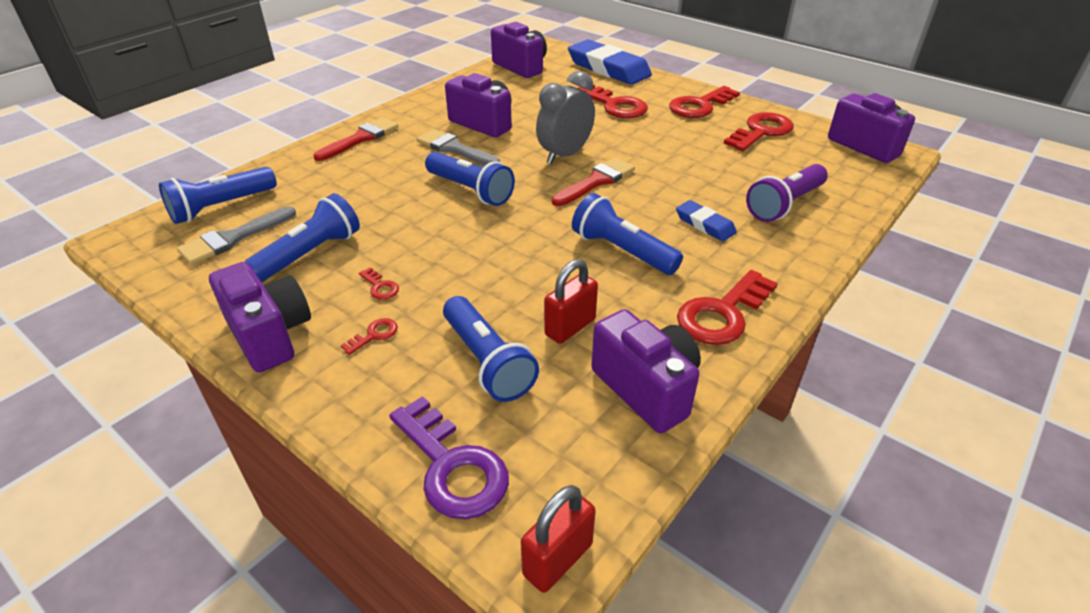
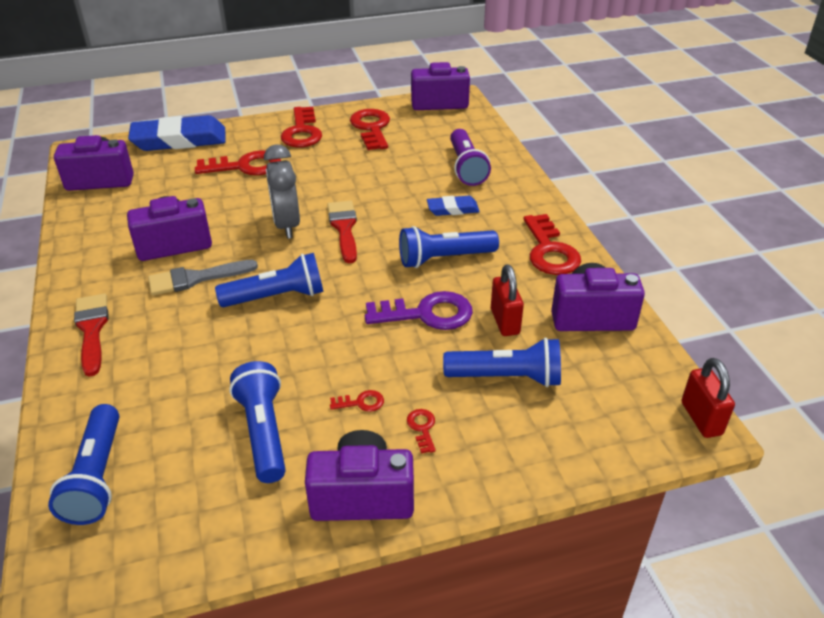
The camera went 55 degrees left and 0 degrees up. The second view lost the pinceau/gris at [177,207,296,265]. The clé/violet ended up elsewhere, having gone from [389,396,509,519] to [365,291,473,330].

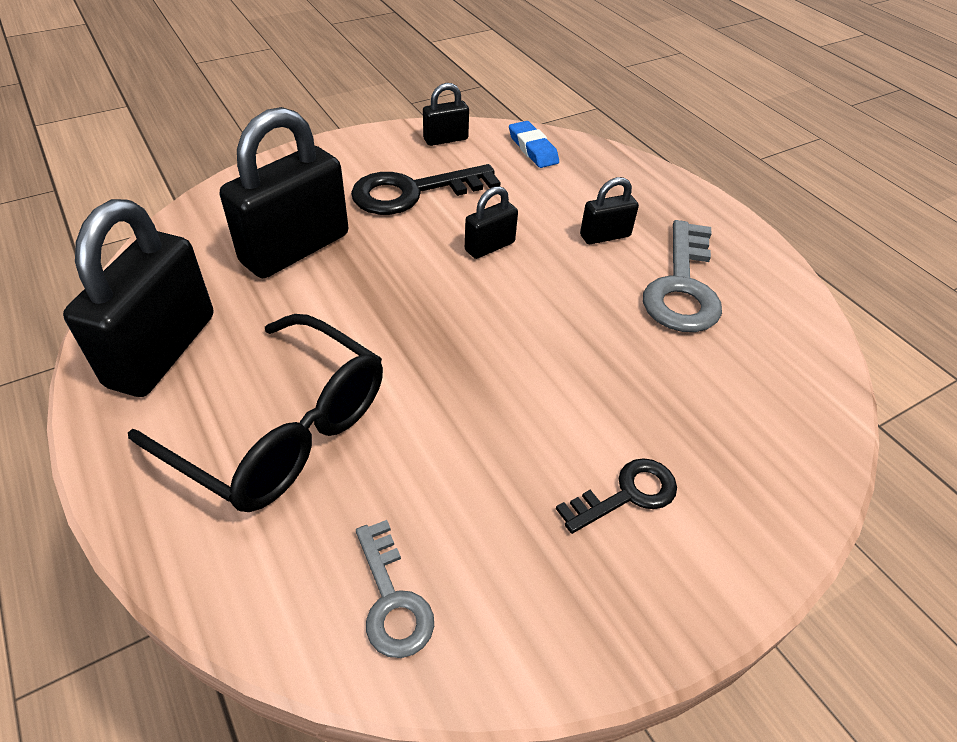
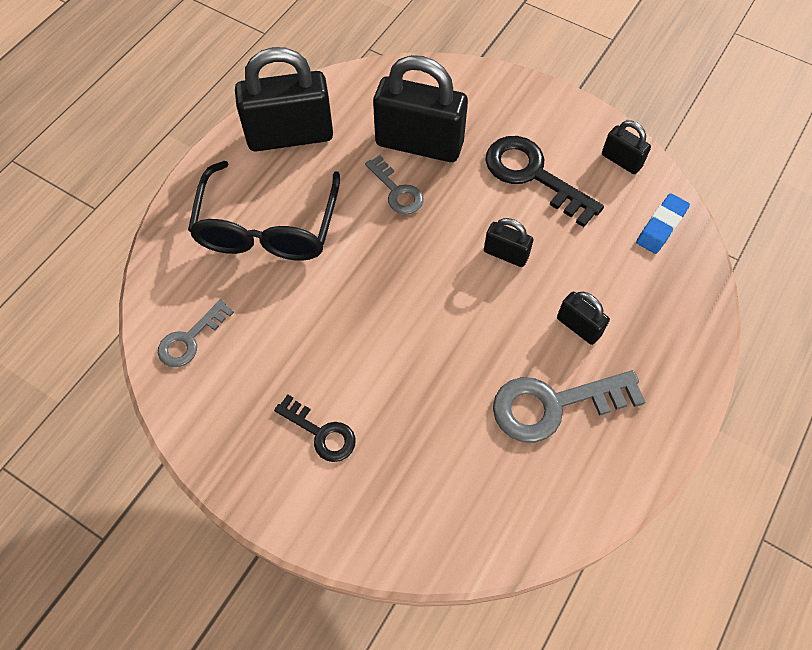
The camera went 65 degrees right and 15 degrees up. The second view gained the clé/gris at [365,155,423,215].

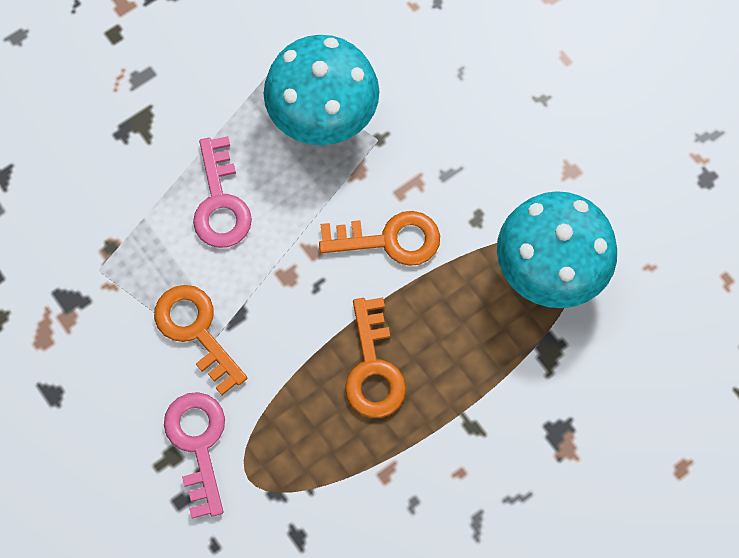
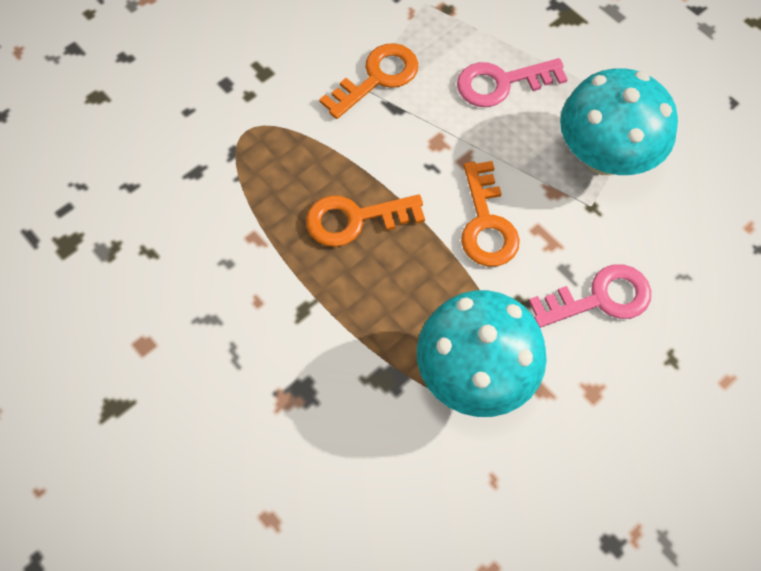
The camera went 85 degrees right and 5 degrees down. The clé/rose ended up elsewhere, having gone from [164,392,225,519] to [529,264,651,328].

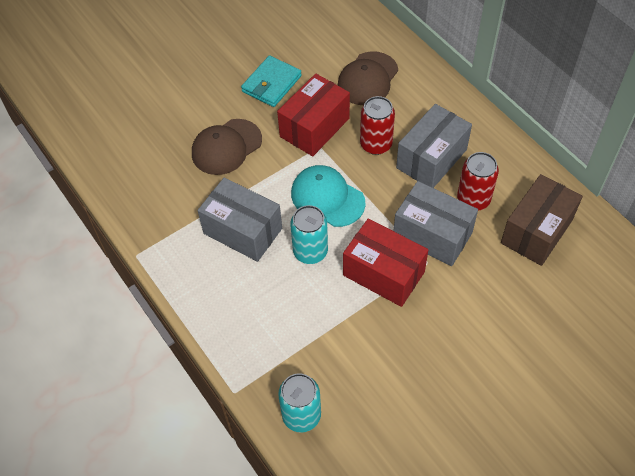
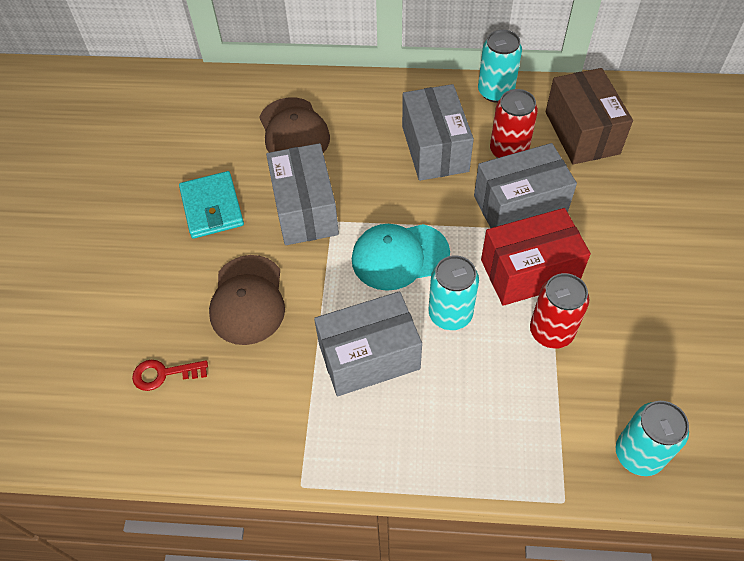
The camera went 50 degrees left and 0 degrees up. What was the boîte/rouge at [277,73,350,156] turned into the boîte/gris at [266,143,339,245]. The canette/rouge ended up elsewhere, having gone from [360,96,395,155] to [530,273,589,349]. The second view gained the canette/turquoise at [478,30,522,102]. The second view gained the clé/rouge at [132,360,208,391].

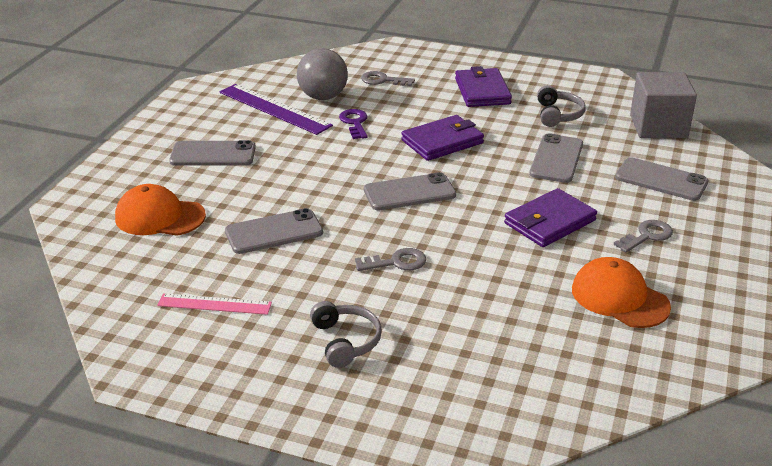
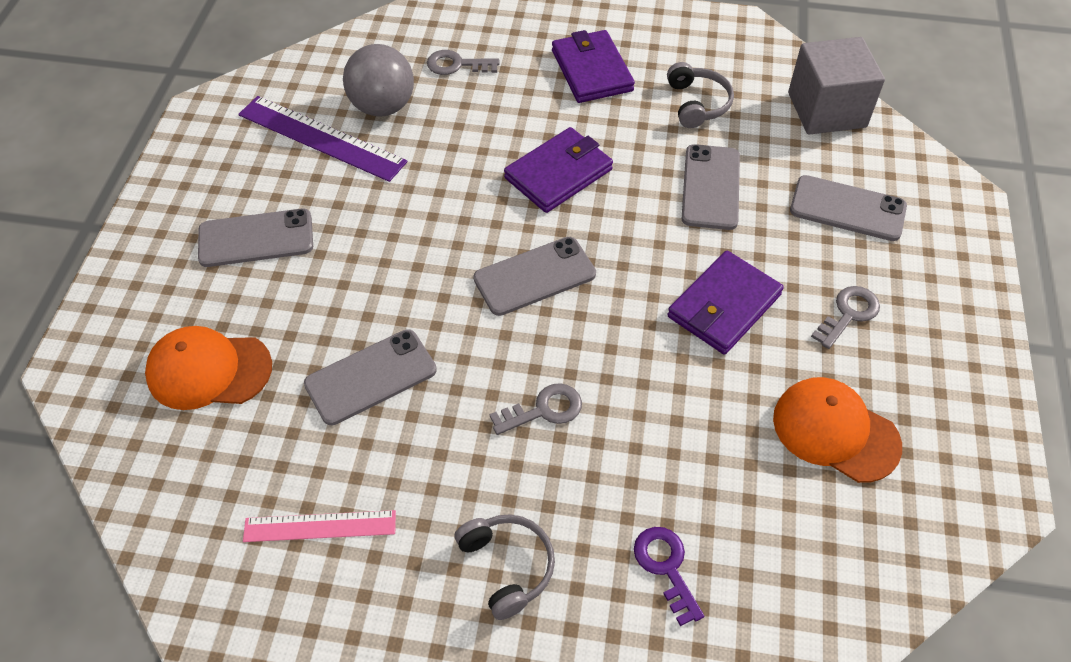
The camera went 10 degrees left and 20 degrees up. The clé/violet ended up elsewhere, having gone from [339,109,368,139] to [634,527,704,626].

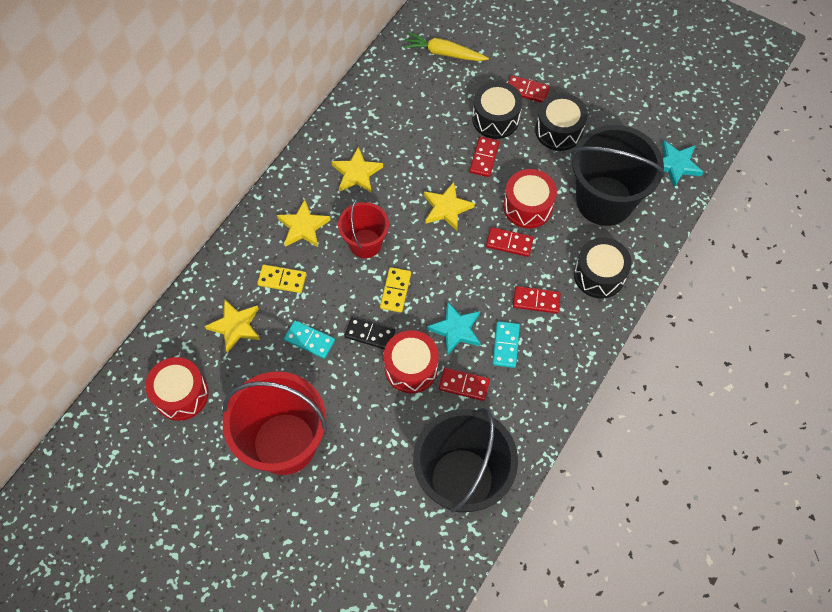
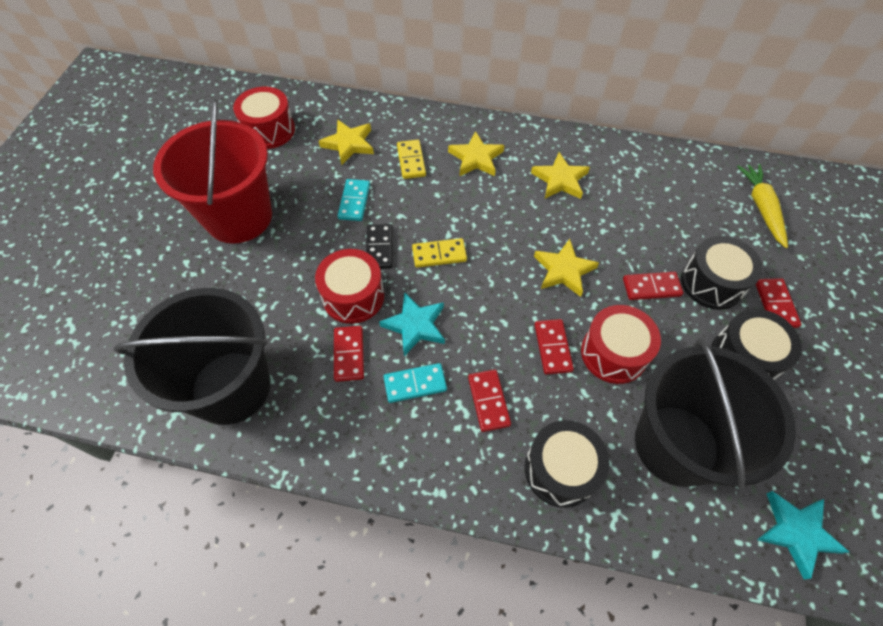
The camera went 70 degrees right and 5 degrees down. The second view lost the seau/rouge at [338,198,389,258].

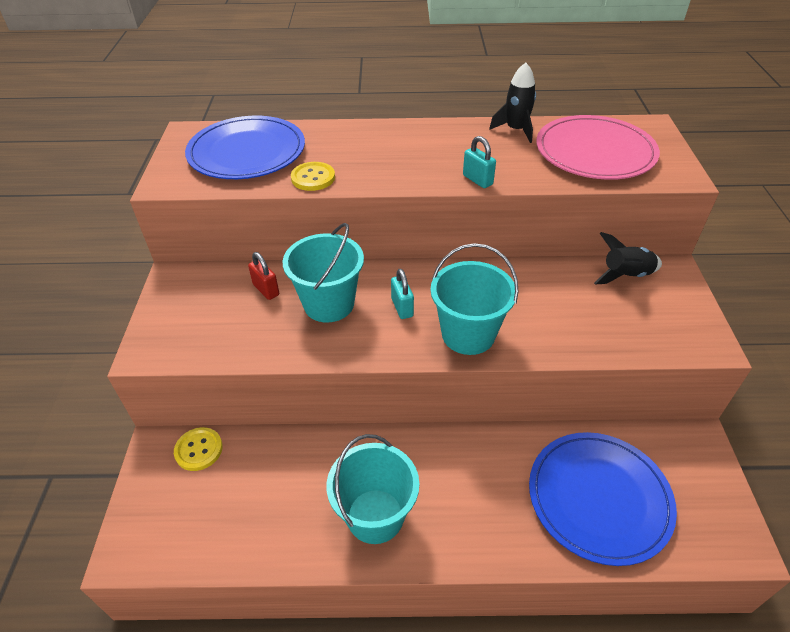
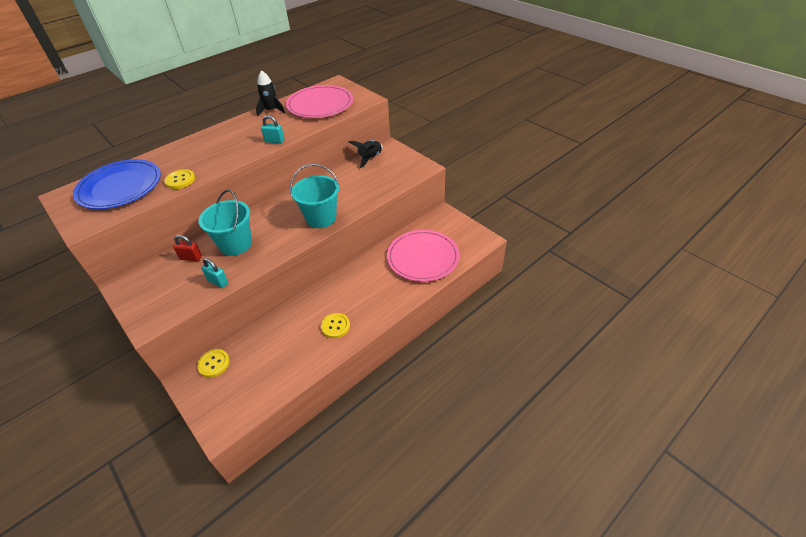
The camera went 40 degrees left and 0 degrees up. The cadenas/turquoise ended up elsewhere, having gone from [391,269,414,319] to [201,258,228,288]. What was the assiette/bleu at [529,432,677,566] turned into the assiette/rose at [387,230,460,282]. Where the seau/turquoise stood at [326,434,419,544], the bouton/jaune came to stand at [321,313,350,338].

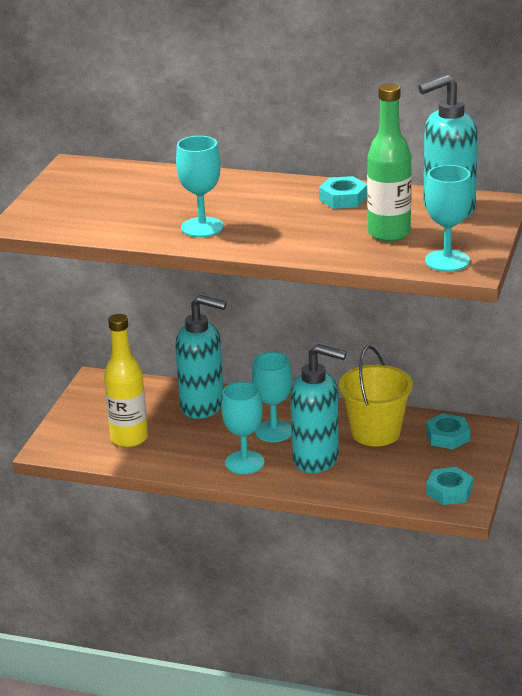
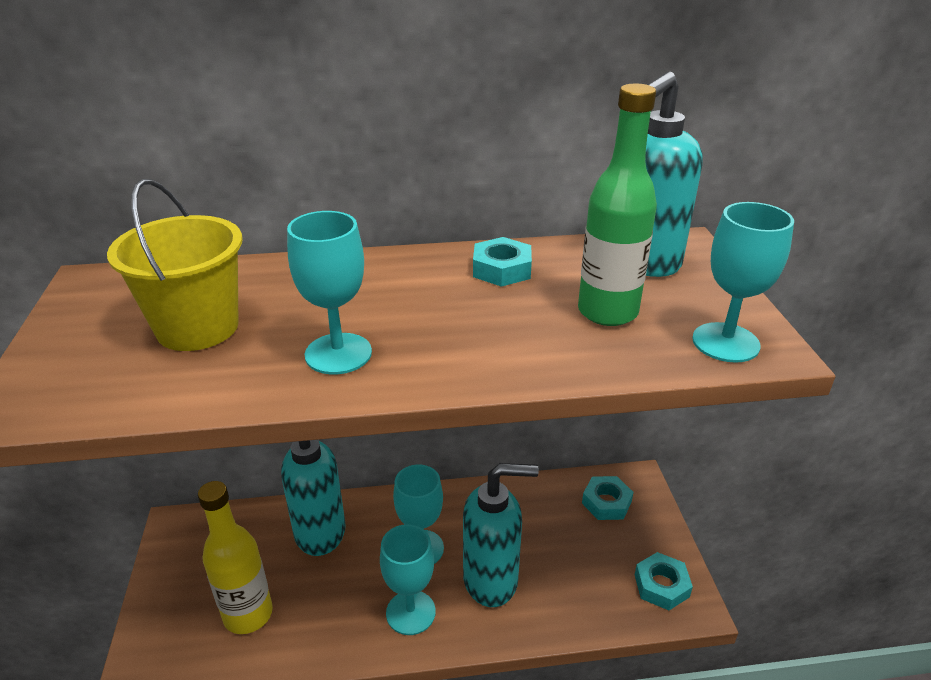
The camera went 25 degrees left and 5 degrees up. The seau/jaune ended up elsewhere, having gone from [339,346,413,447] to [107,179,243,351].

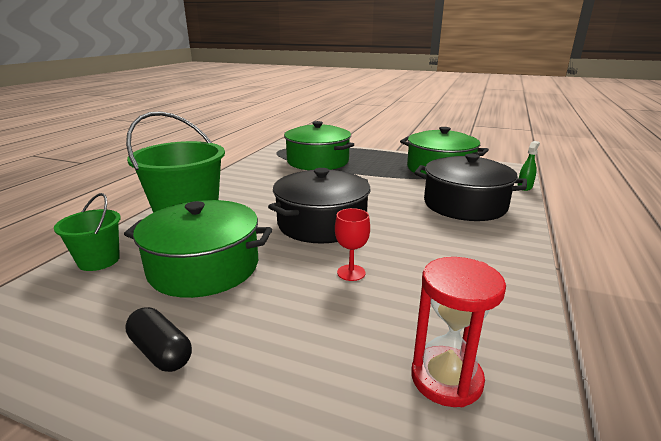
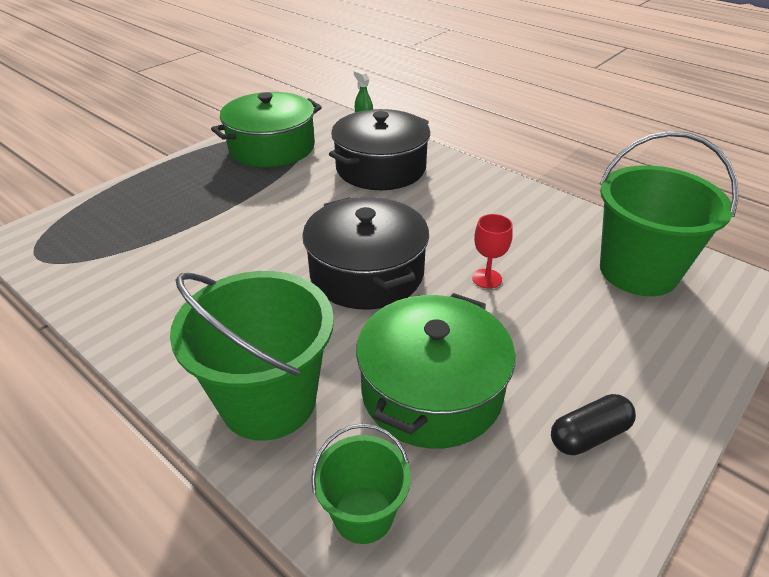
The camera went 70 degrees left and 15 degrees up. The second view lost the marmite/vert at [284,121,354,170]. Where the sablier/rouge stood at [411,257,506,407], the seau/vert came to stand at [599,131,739,296].

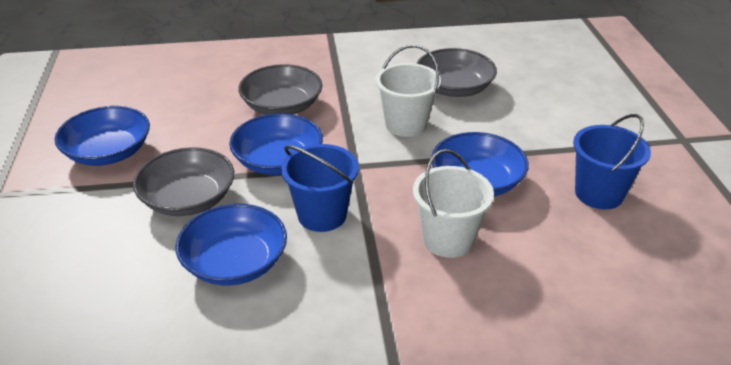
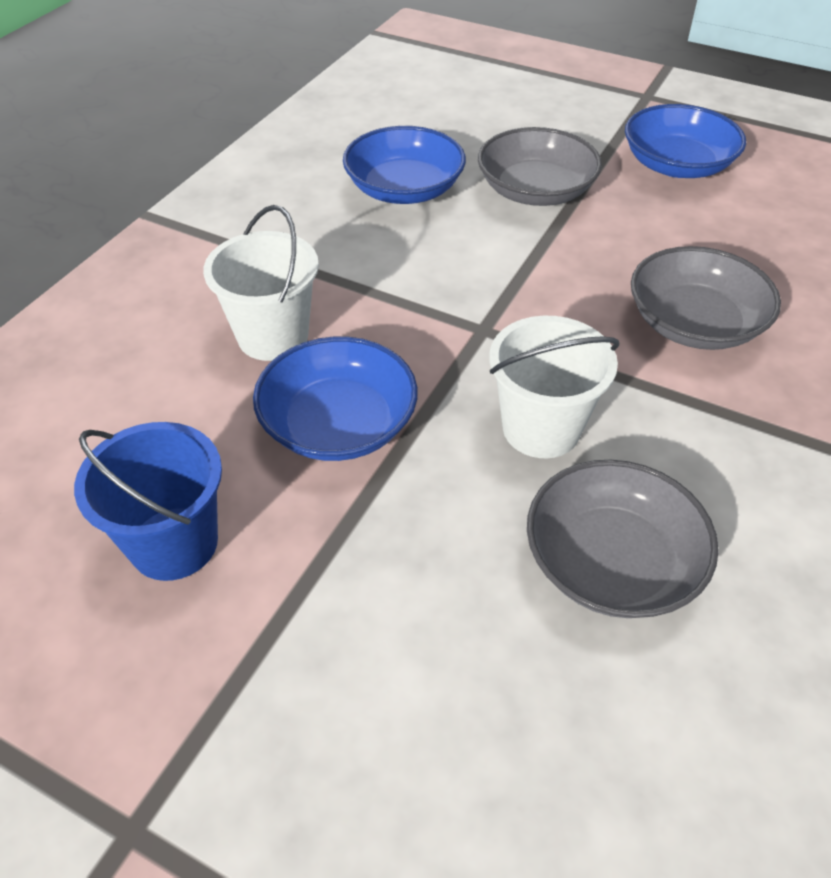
The camera went 125 degrees right and 10 degrees up. The second view lost the bol/bleu at [229,113,323,175]. The second view lost the seau/bleu at [281,144,359,232].

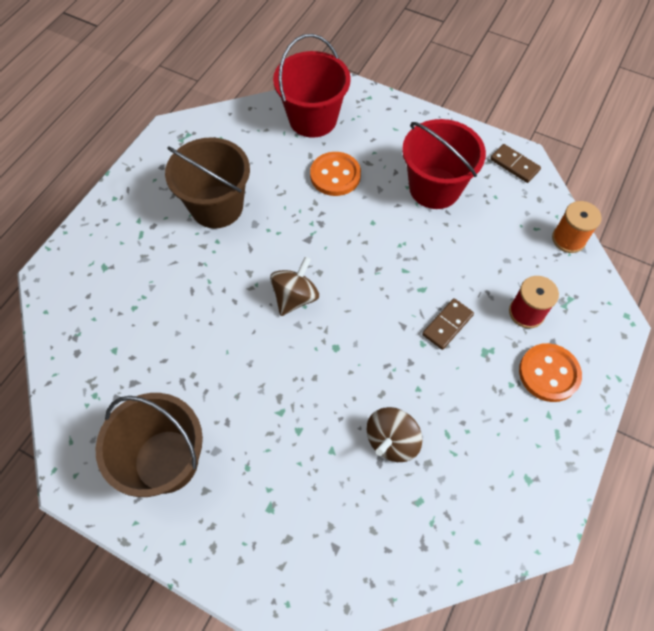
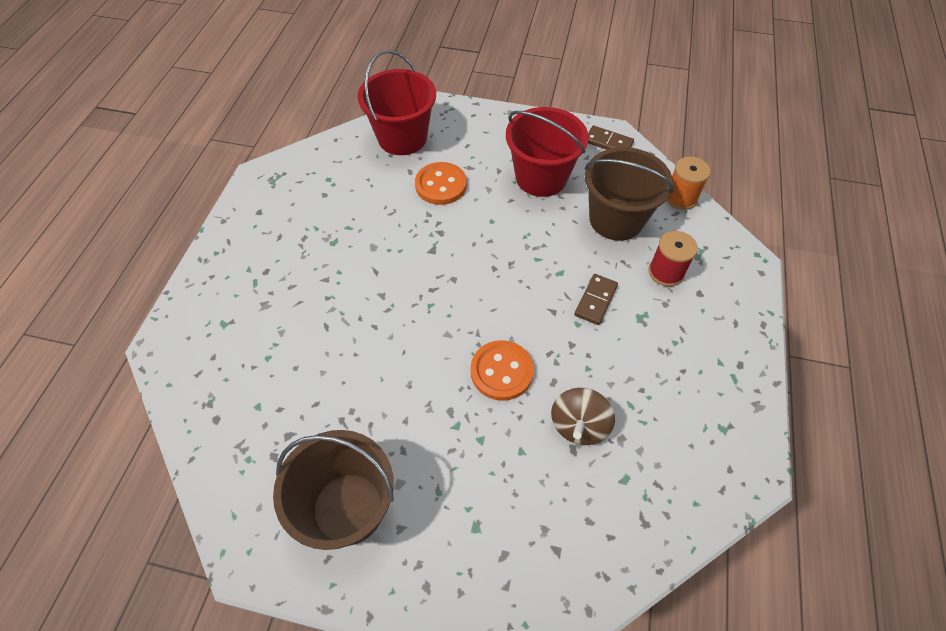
The camera went 15 degrees left and 5 degrees down. The seau/marron ended up elsewhere, having gone from [165,137,250,228] to [585,147,674,241]. The second view lost the toupie/marron at [270,256,319,316]. The bouton/orange ended up elsewhere, having gone from [519,343,582,402] to [471,340,534,401].

